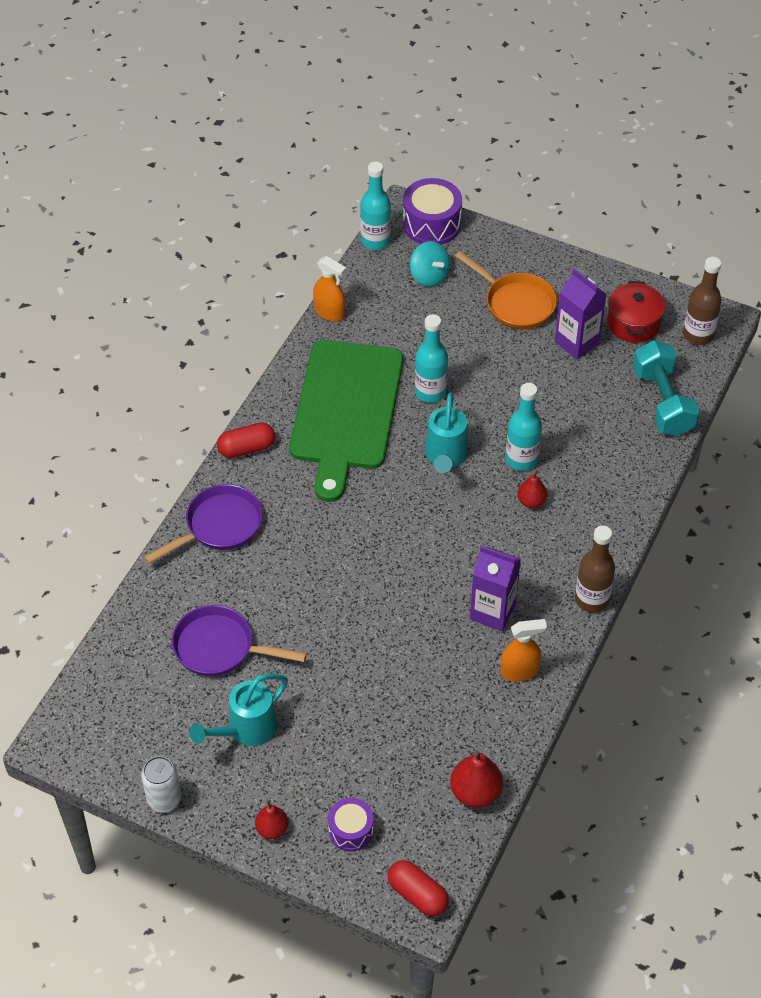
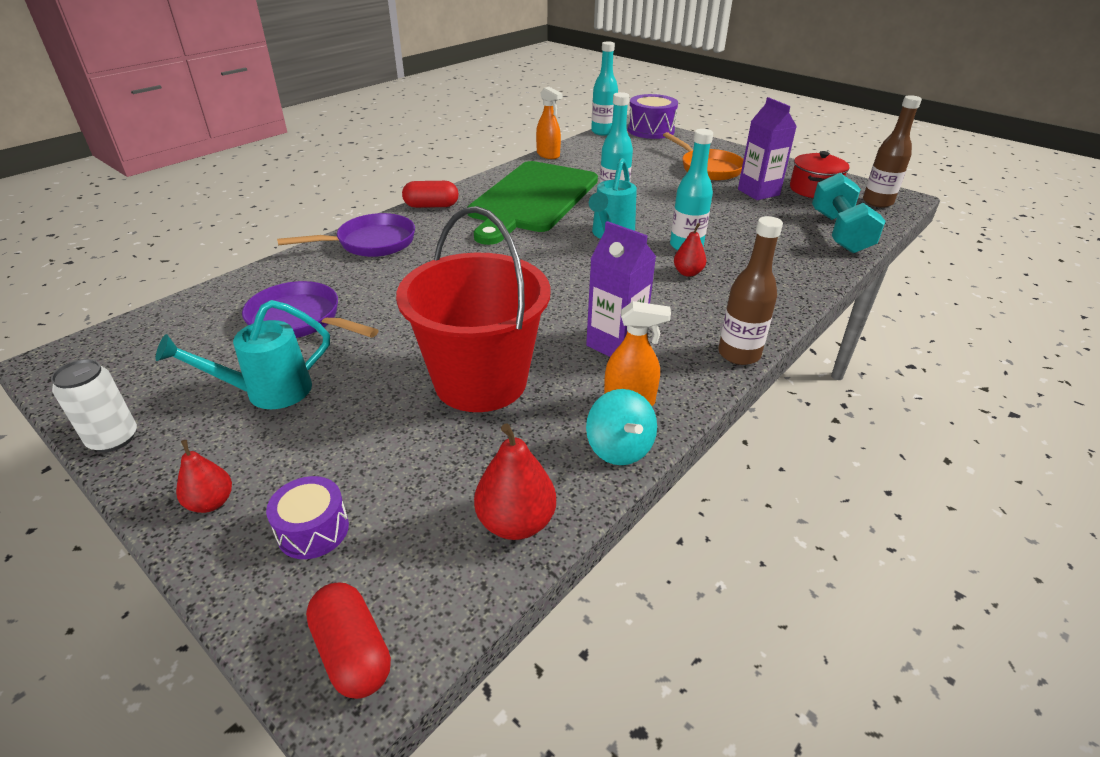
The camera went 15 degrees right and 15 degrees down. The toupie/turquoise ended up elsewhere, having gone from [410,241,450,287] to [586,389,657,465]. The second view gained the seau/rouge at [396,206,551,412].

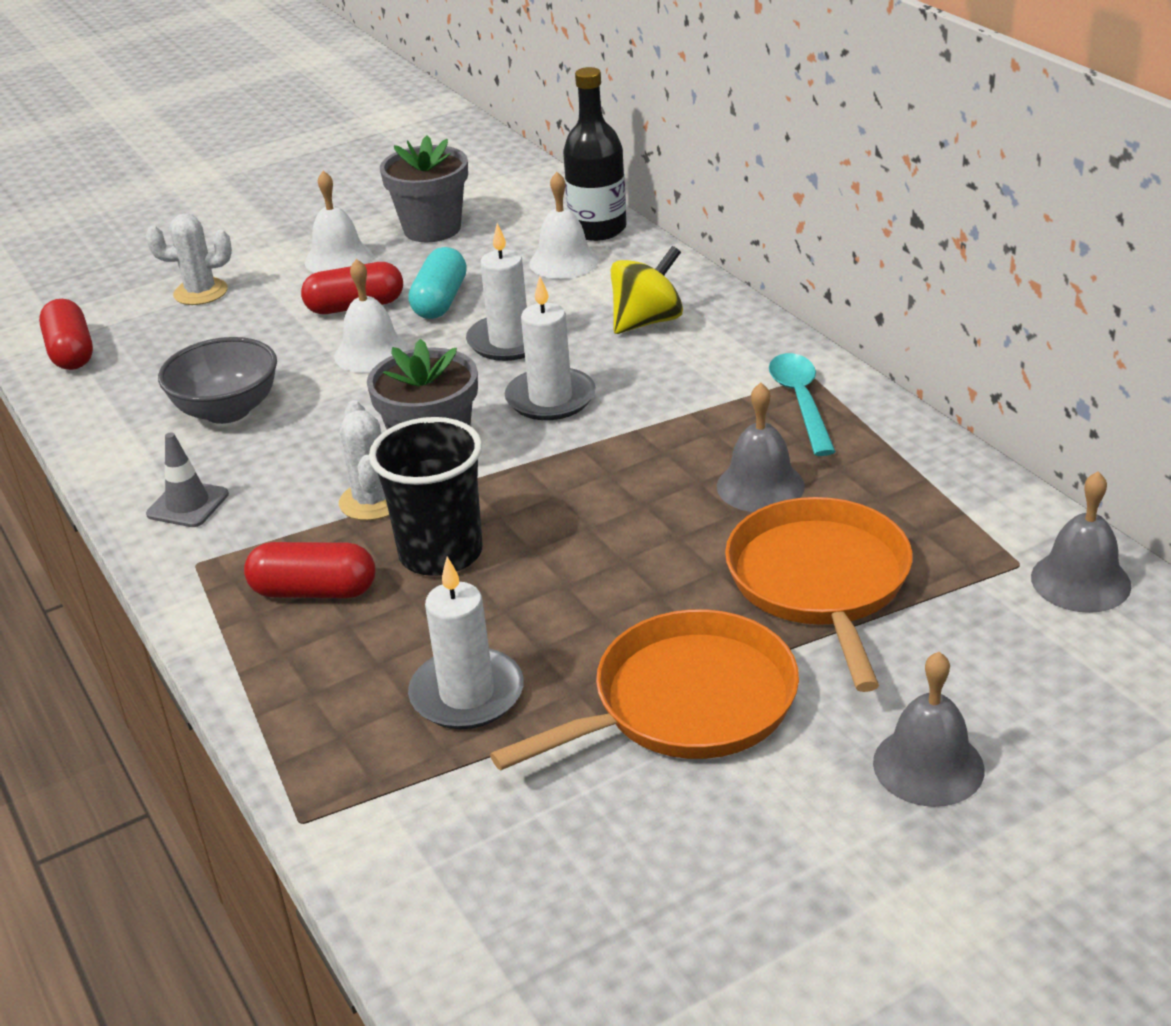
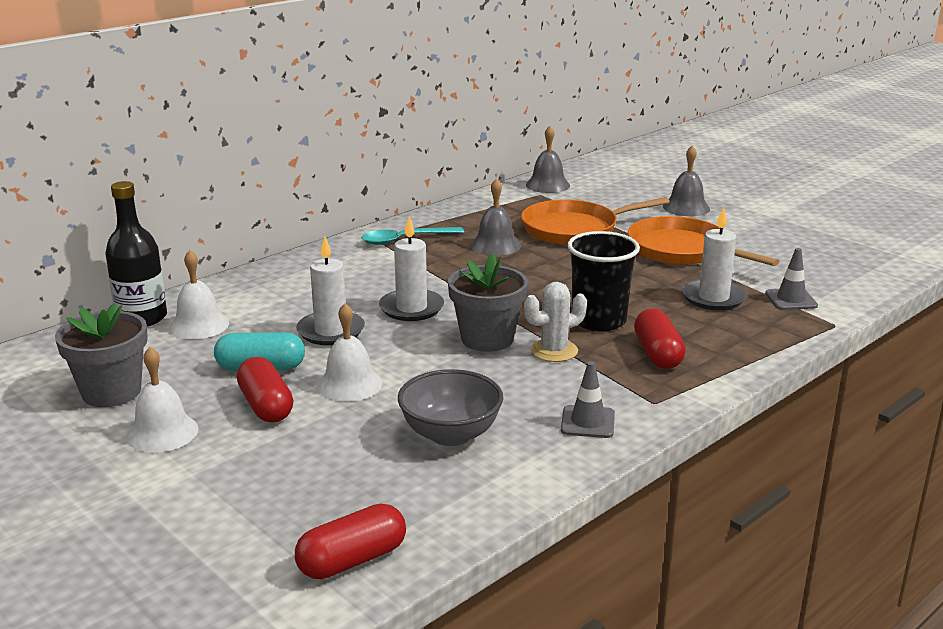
The camera went 105 degrees left and 10 degrees down. The second view lost the cactus/blanc at [146,213,232,305]. The second view lost the toupie/jaune at [611,246,683,334]. The second view gained the cône de chantier/gris at [765,248,818,310].

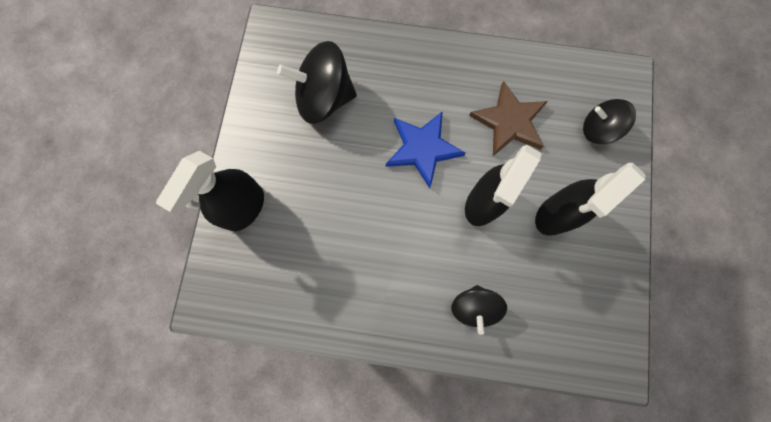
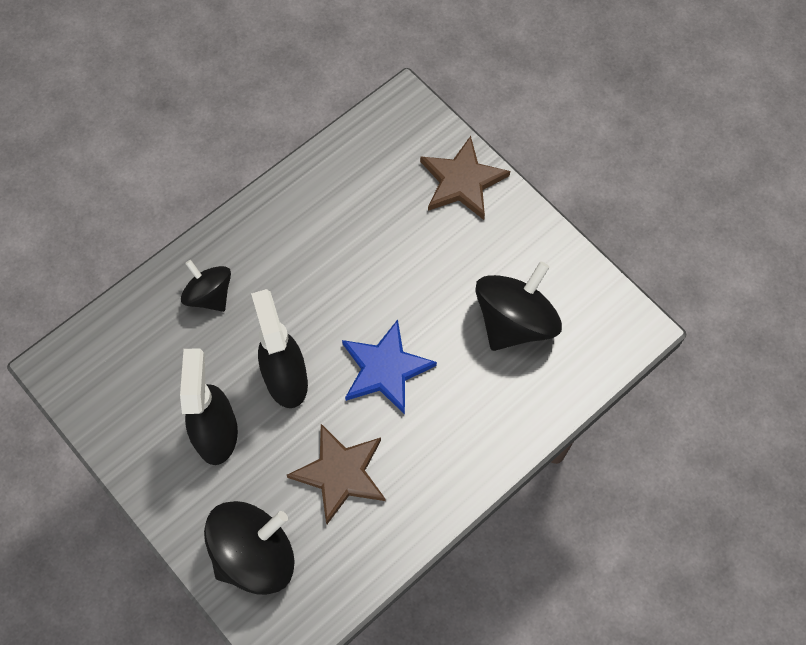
The camera went 130 degrees right and 10 degrees down. The size of the toupie/noir at [583,99,636,144] changed by a factor of 1.63. Where the vaporisateur/noir stood at [156,151,264,231], the étoile/marron came to stand at [420,136,510,220].

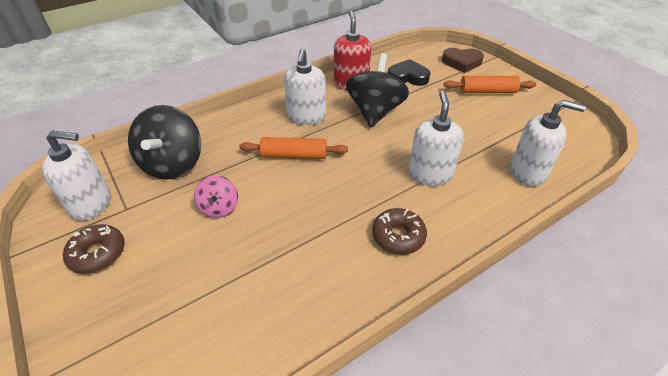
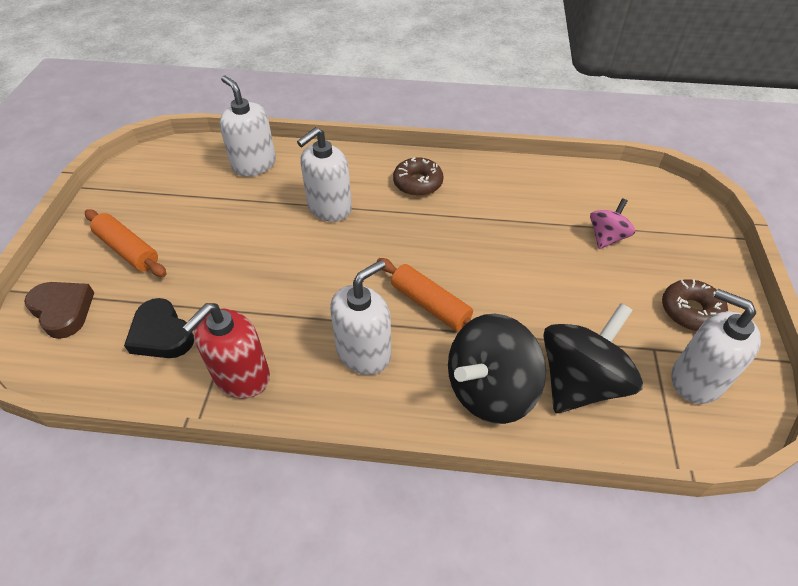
The camera went 140 degrees left and 5 degrees up. The toupie/noir ended up elsewhere, having gone from [346,53,409,128] to [448,314,546,424]. The toupie/rose ended up elsewhere, having gone from [194,175,238,218] to [590,198,635,249].

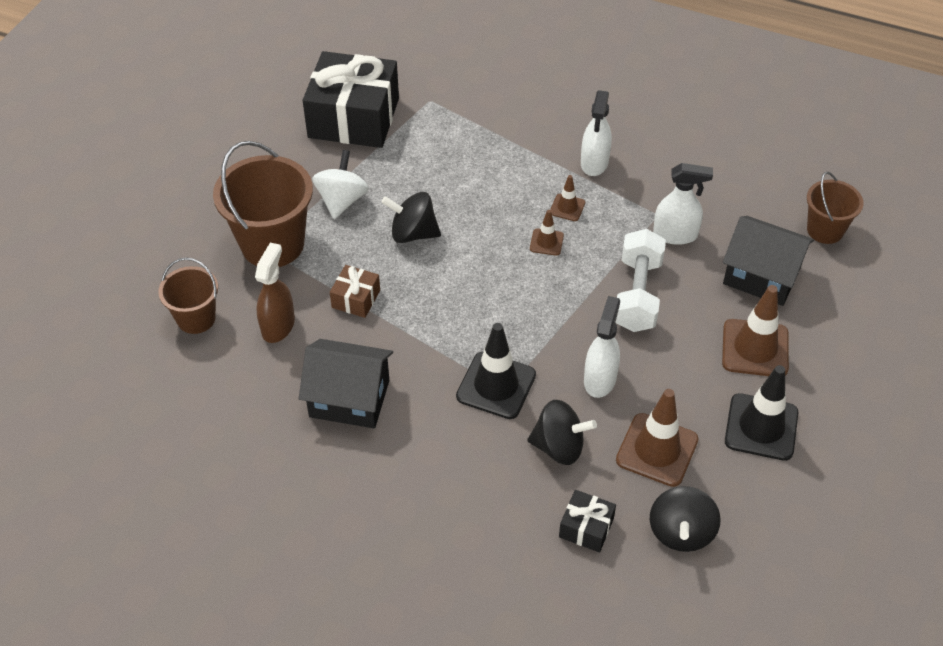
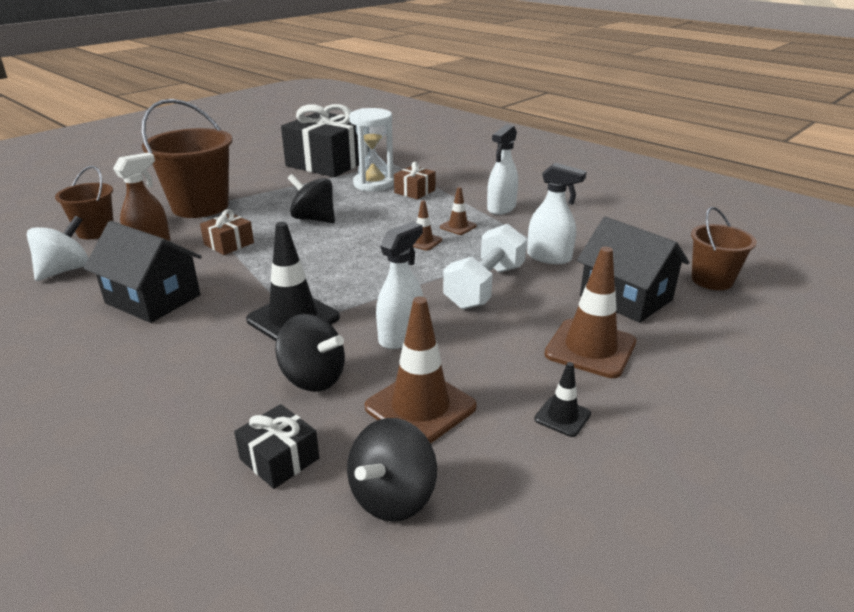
The camera went 20 degrees right and 20 degrees down. The toupie/blanc ended up elsewhere, having gone from [312,150,369,219] to [27,216,89,281]. The size of the cône de chantier/noir at [725,365,798,461] changed by a factor of 0.51. The second view gained the sablier/blanc at [349,108,394,191]. The second view gained the cadeau/marron at [394,162,435,200].

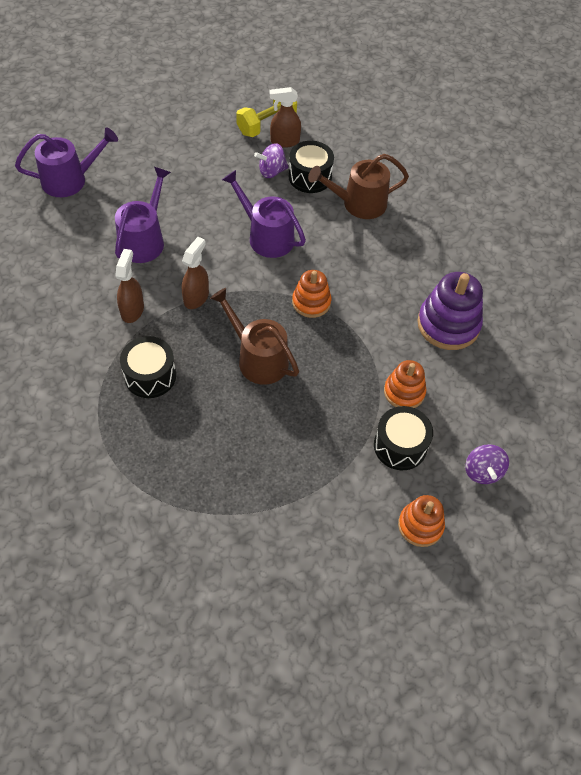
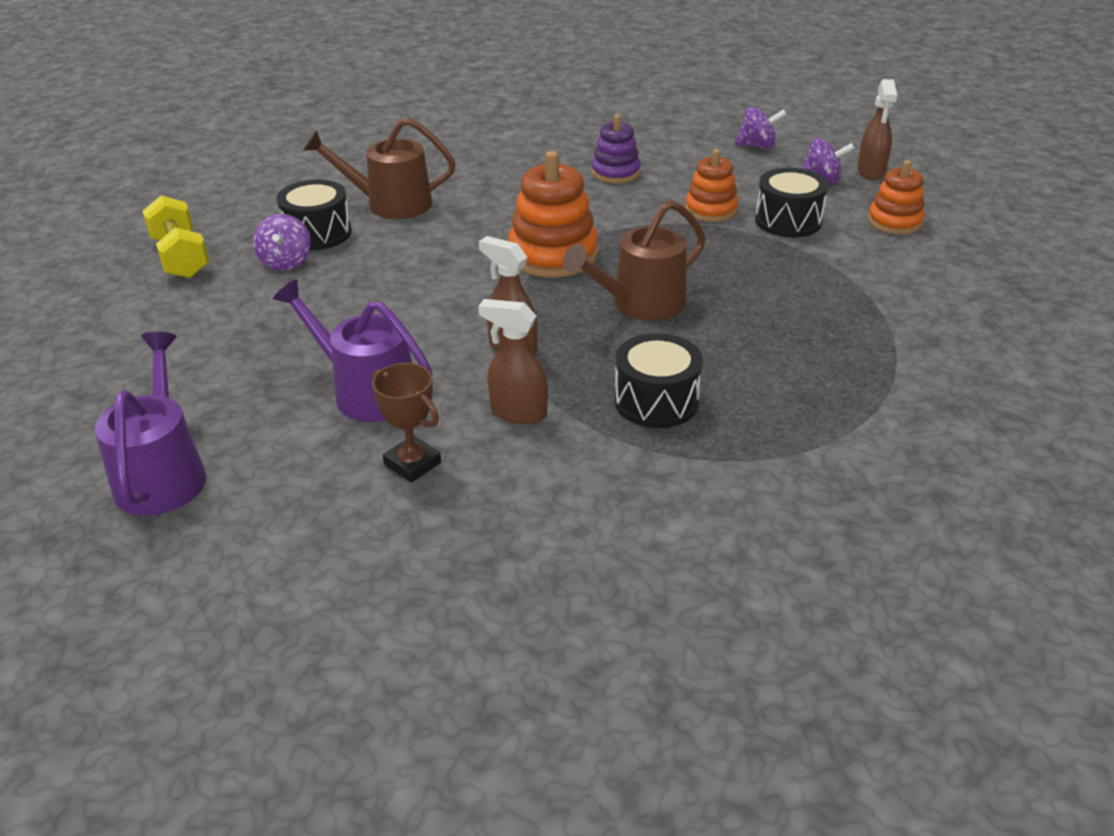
The camera went 75 degrees left and 20 degrees down. The vaporisateur/marron ended up elsewhere, having gone from [270,87,301,148] to [857,79,897,180]. The arrosoir/marron at [308,154,409,219] ended up facing another way, 90 degrees clockwise from before. The second view lost the arrosoir/violet at [222,170,306,258]. The size of the jouet à empiler/orange at [292,270,331,318] changed by a factor of 1.60. The size of the jouet à empiler/violet at [417,272,483,350] changed by a factor of 0.62. The second view gained the toupie/violet at [735,106,787,149]. The second view gained the trophée/marron at [372,363,441,483].

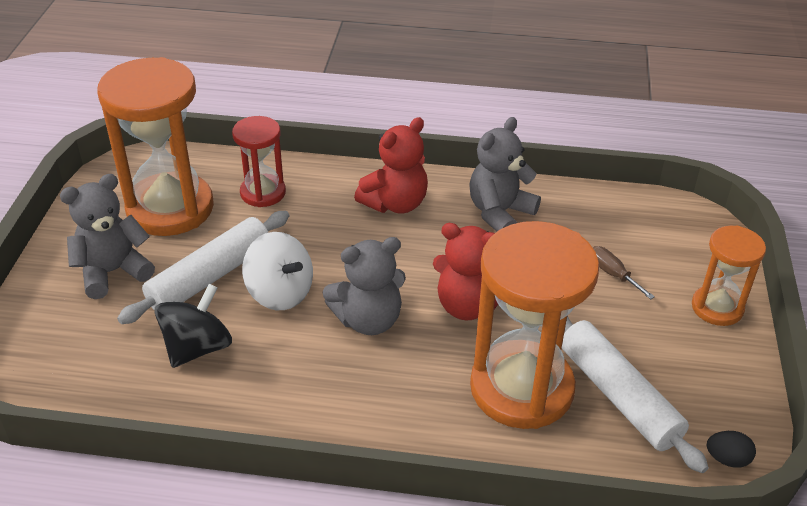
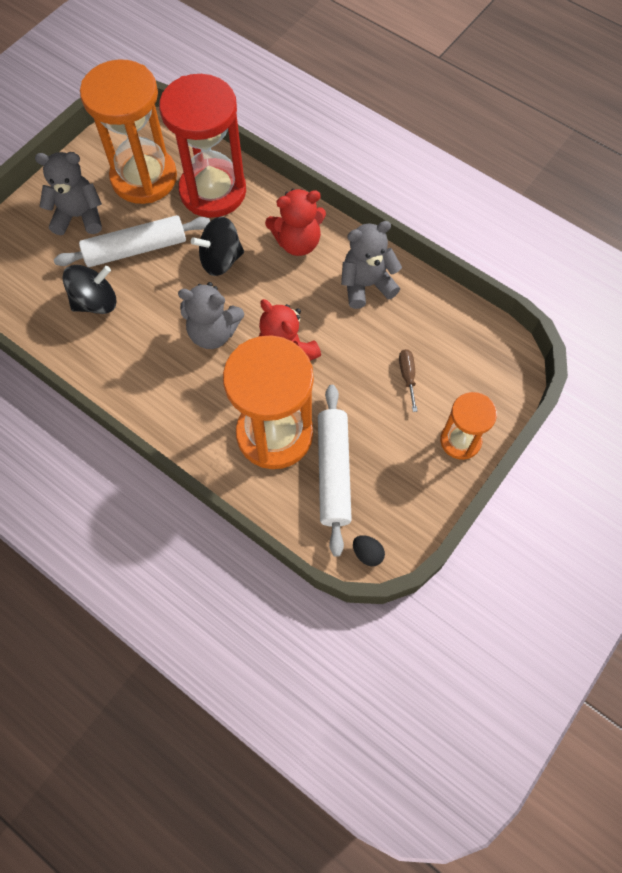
The camera went 30 degrees right and 25 degrees up. The size of the sablier/rouge at [232,116,286,207] changed by a factor of 1.87. The second view lost the toupie/blanc at [242,232,313,310]. The second view gained the toupie/noir at [191,216,244,276].

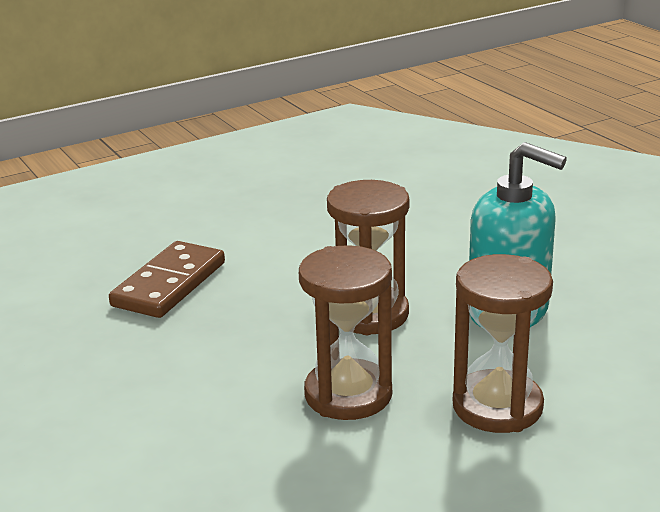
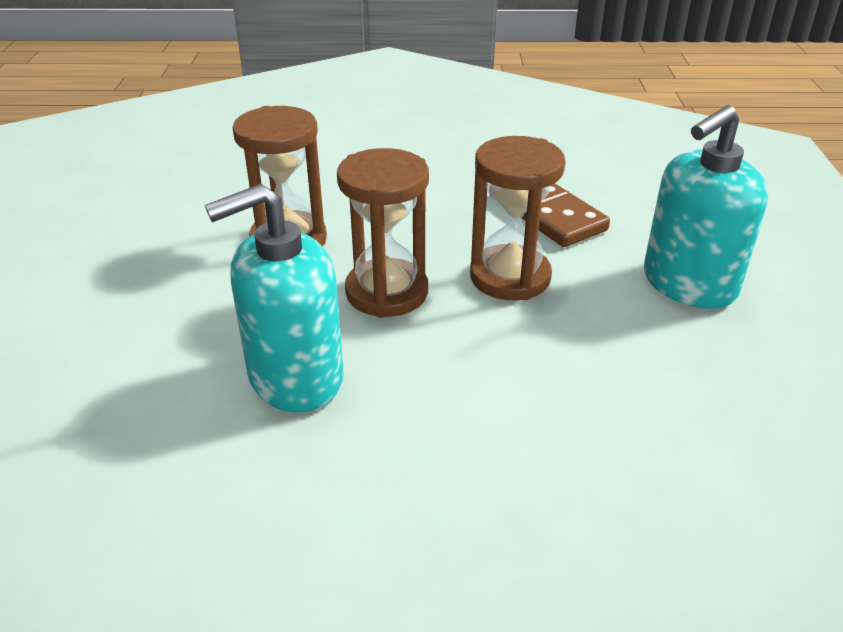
The camera went 120 degrees right and 10 degrees up. The sablier/marron ended up elsewhere, having gone from [453,254,553,433] to [470,136,566,300]. The second view gained the distributeur de savon/turquoise at [644,105,768,309].

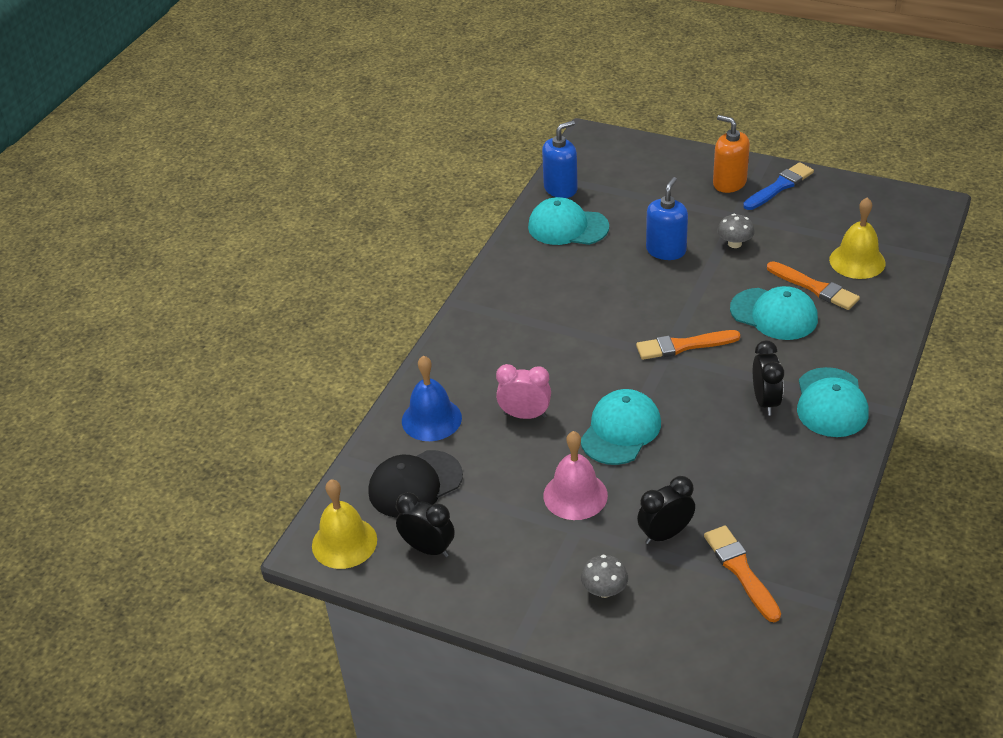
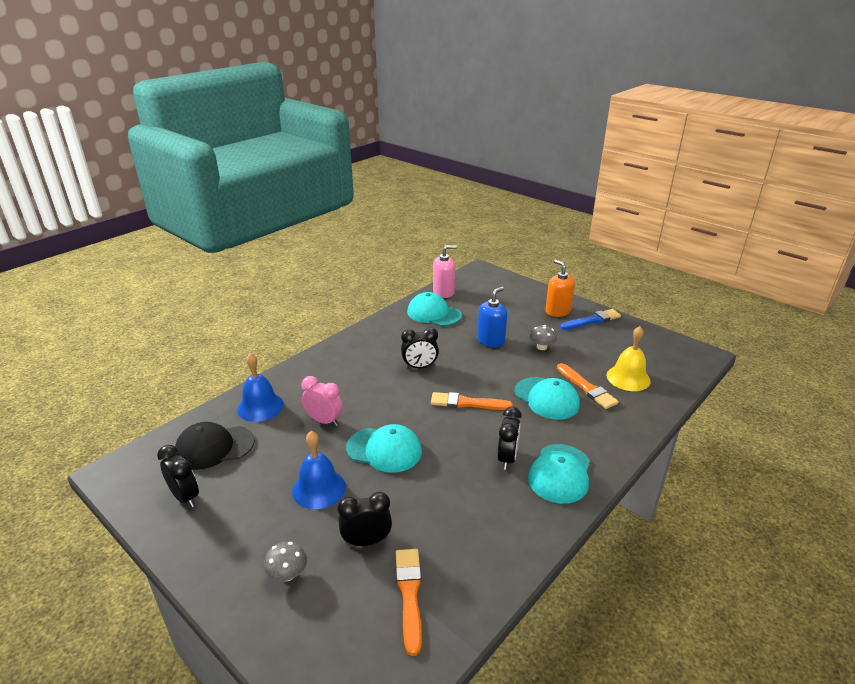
The camera went 15 degrees right and 10 degrees down. What was the distributeur de savon/bleu at [542,121,578,198] turned into the distributeur de savon/rose at [433,245,457,298]. The casquette/turquoise at [581,389,661,465] ended up facing another way, 60 degrees clockwise from before. What was the cloche/rose at [543,431,608,520] turned into the cloche/bleu at [292,431,346,509]. The second view lost the cloche/jaune at [312,479,377,569]. The second view gained the réveil/noir at [401,327,439,369].

